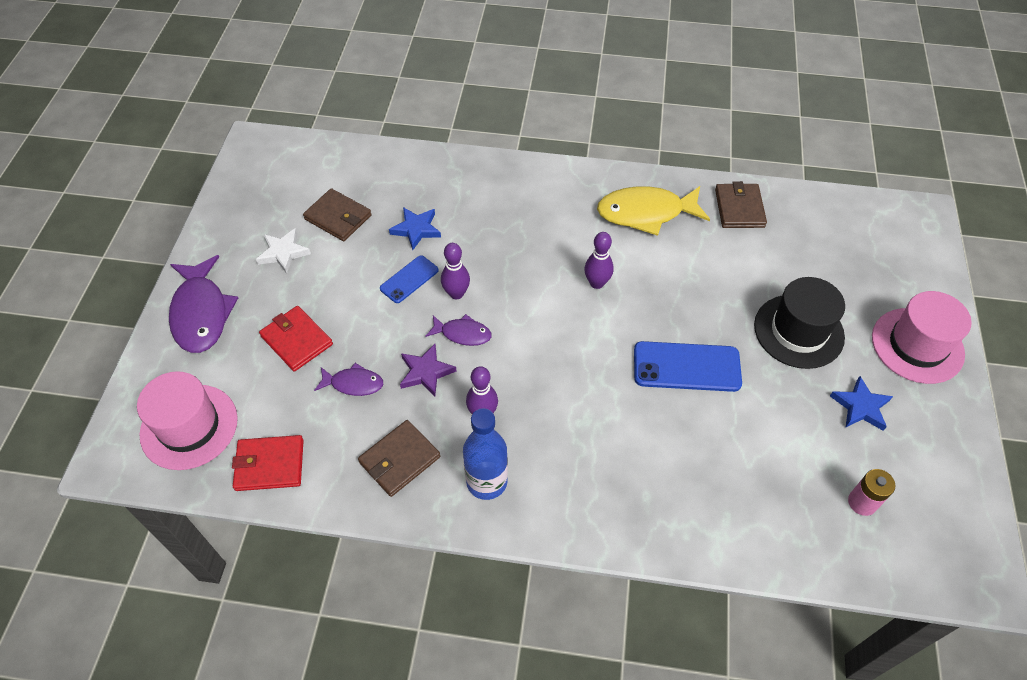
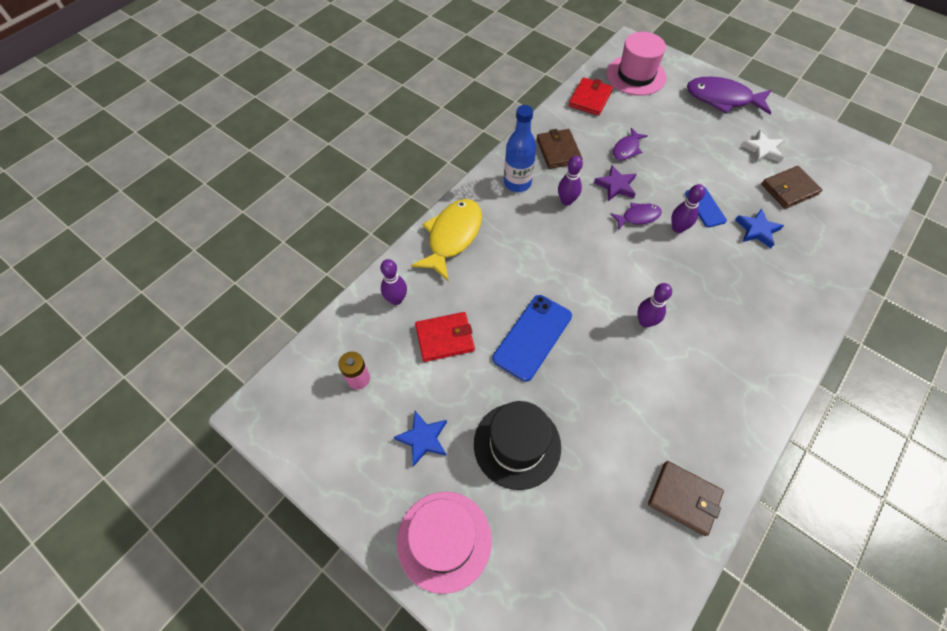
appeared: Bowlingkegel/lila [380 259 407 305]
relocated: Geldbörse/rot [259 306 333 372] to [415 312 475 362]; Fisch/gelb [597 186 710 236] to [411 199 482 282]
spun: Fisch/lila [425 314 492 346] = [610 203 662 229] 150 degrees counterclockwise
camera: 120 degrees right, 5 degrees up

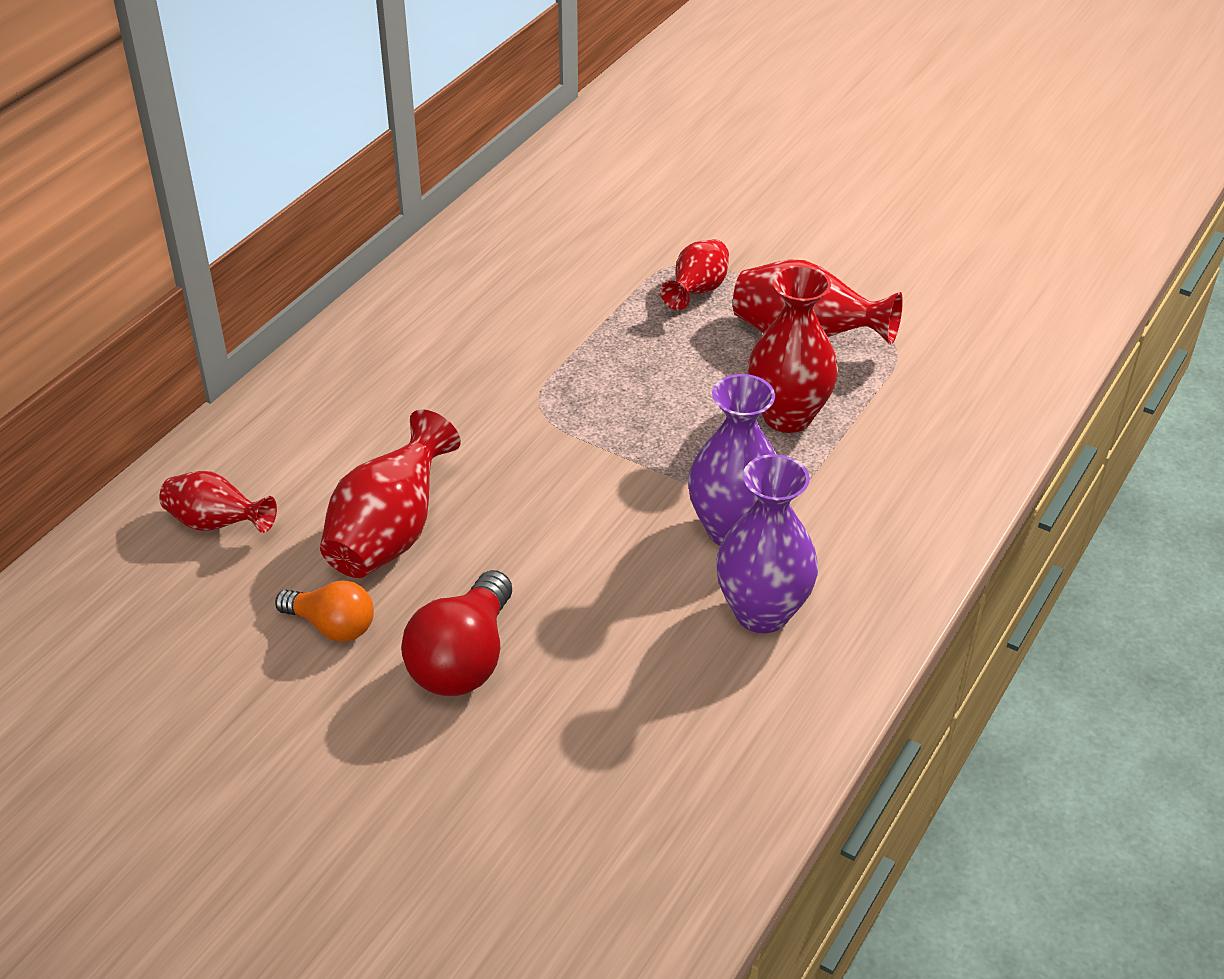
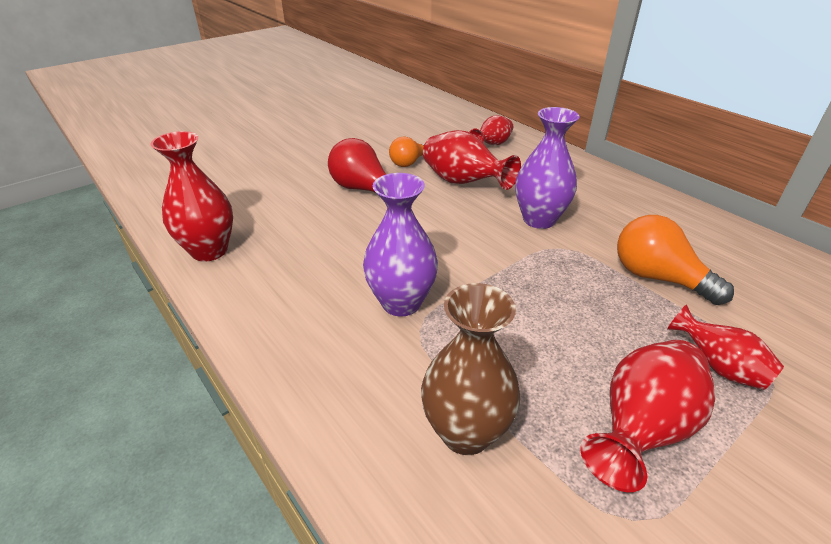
appeared: Vase/braun [421 283 520 455]; Glühbirne/orange [617 215 734 305]
relocated: Vase/lila [716 454 818 633] to [515 107 580 229]; Vase/rot [747 265 838 433] to [150 131 233 262]
camera: 110 degrees right, 5 degrees down

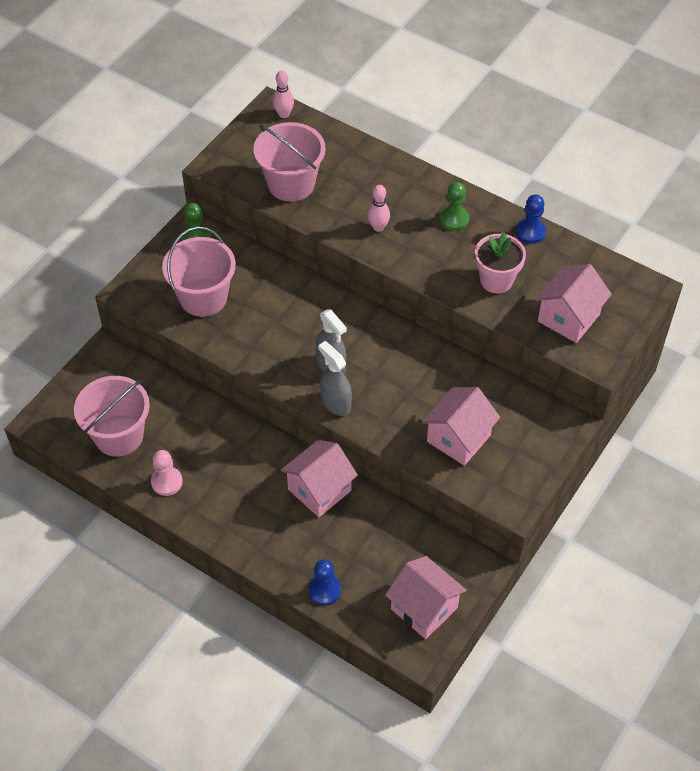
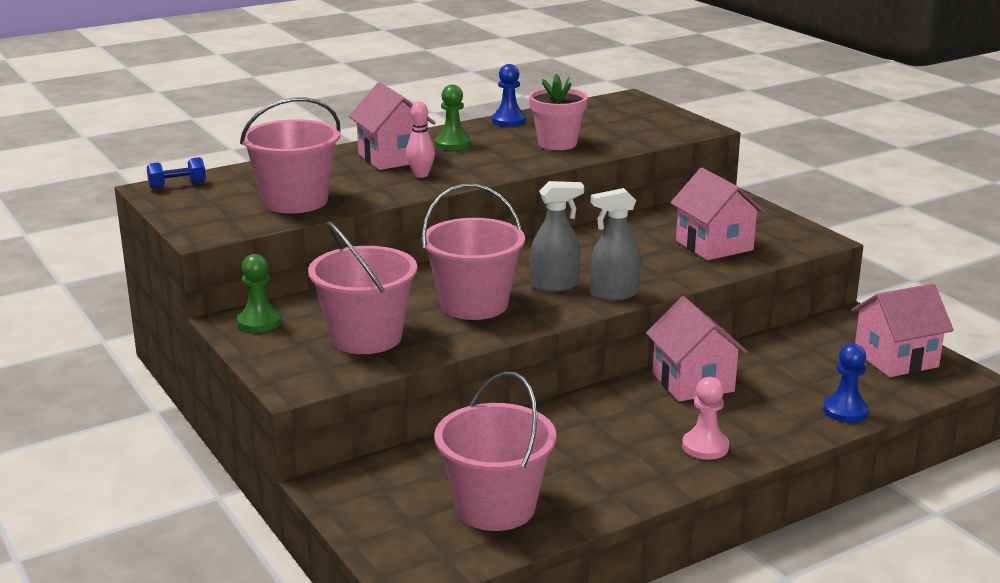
appeared: Eimer/rosa [422 184 525 320]
relocated: Bauer/rosa [151 450 183 496] to [682 377 729 460]; Haus/rosa [535 264 612 343] to [349 82 436 170]
exchanged: Bowlingkegel/rosa [273 71 294 118] to Hantel/blau [147 157 206 189]
camera: 65 degrees left, 30 degrees down

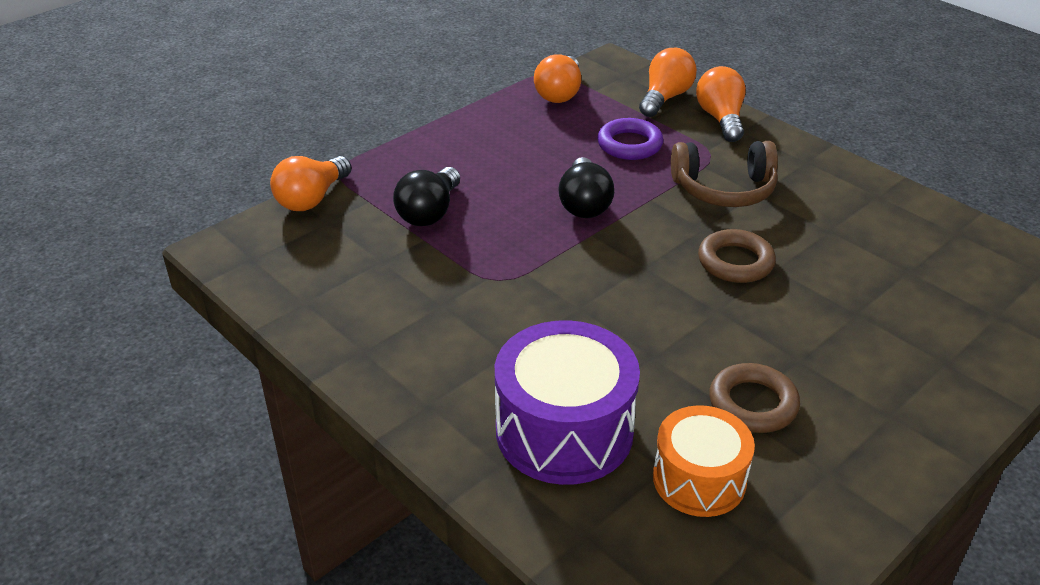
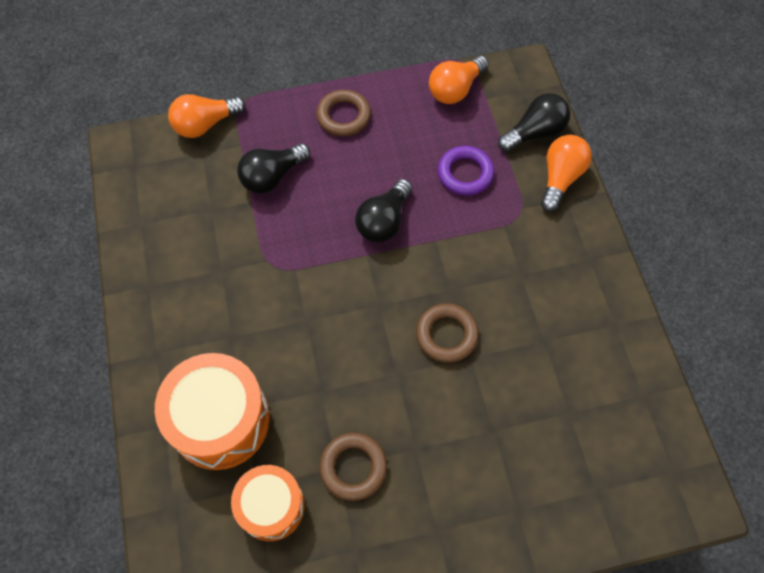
missing: Kopfhörer/braun [671 141 778 207]
appeared: Ring/braun [316 90 371 136]
colour: Trommel/lila [495 320 640 485] to Trommel/orange [155 353 270 470]; Glühbirne/orange [639 48 697 117] to Glühbirne/schwarz [498 93 571 152]
camera: 30 degrees right, 25 degrees up

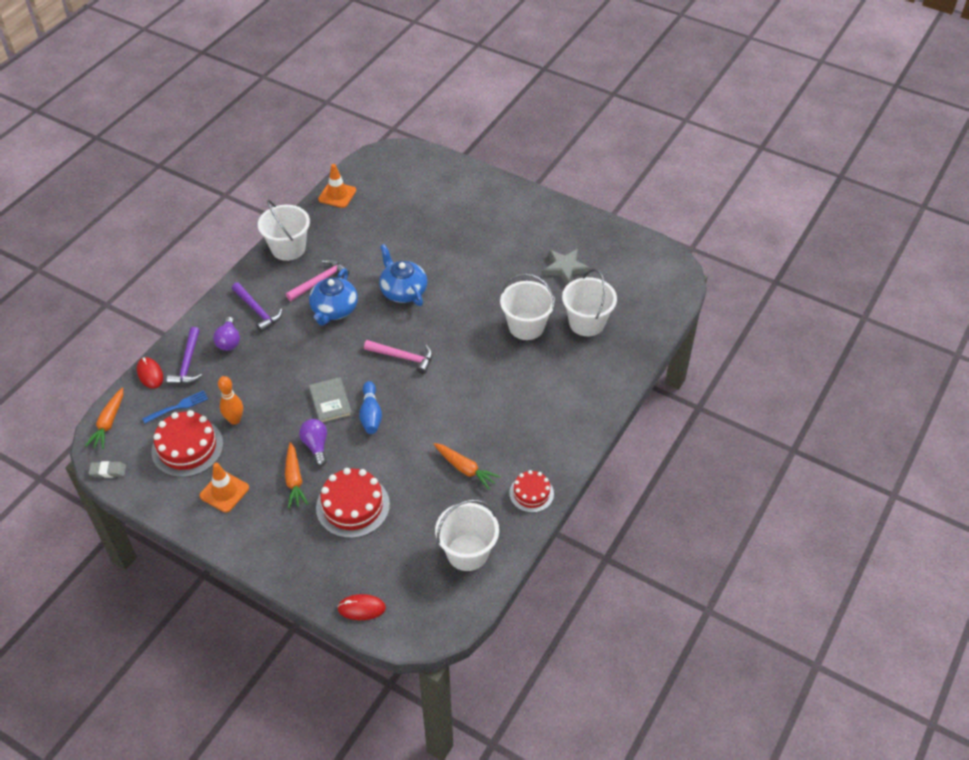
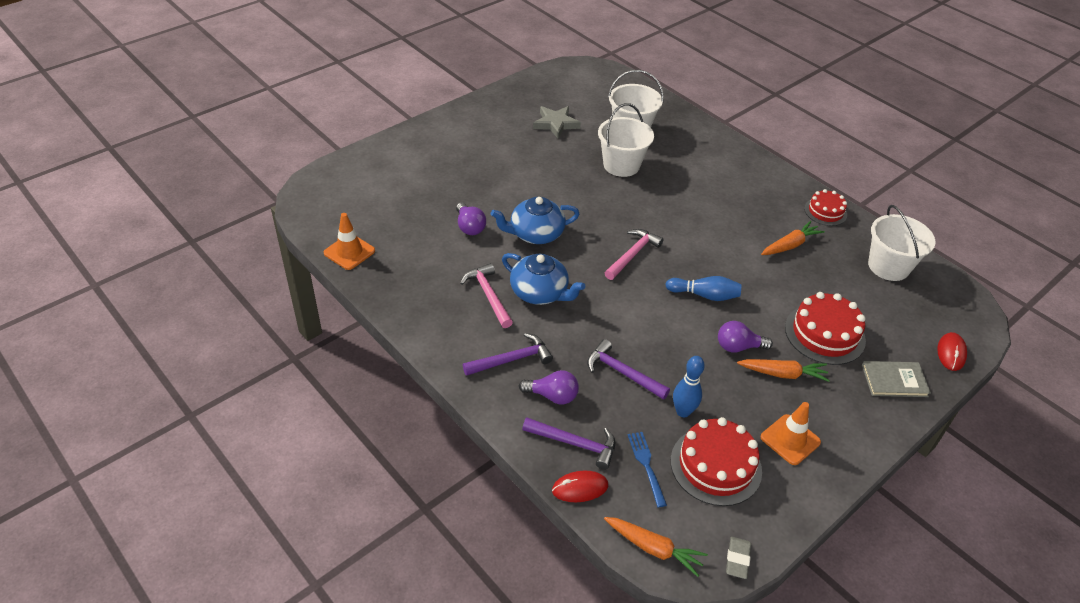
missing: Eimer/weiß [258 200 310 261]
appeared: Glühbirne/lila [456 203 486 235]; Hammer/lila [587 339 670 400]
relocated: Buch/grau [309 377 352 423] to [862 361 931 397]
colour: Bowlingkegel/orange [218 376 243 425] to Bowlingkegel/blau [673 356 705 417]
camera: 75 degrees left, 5 degrees down

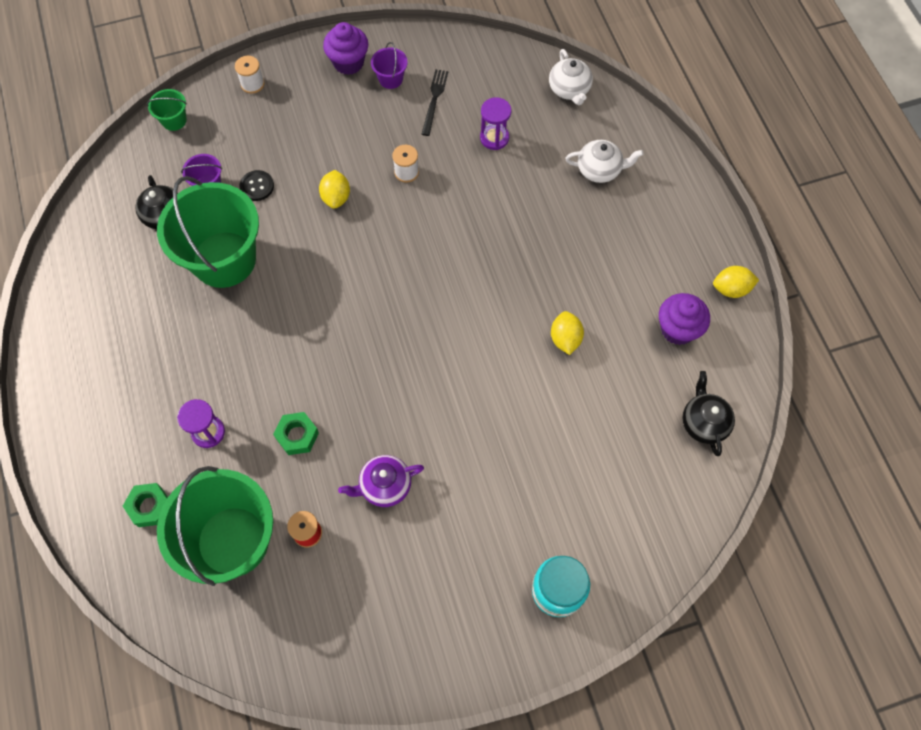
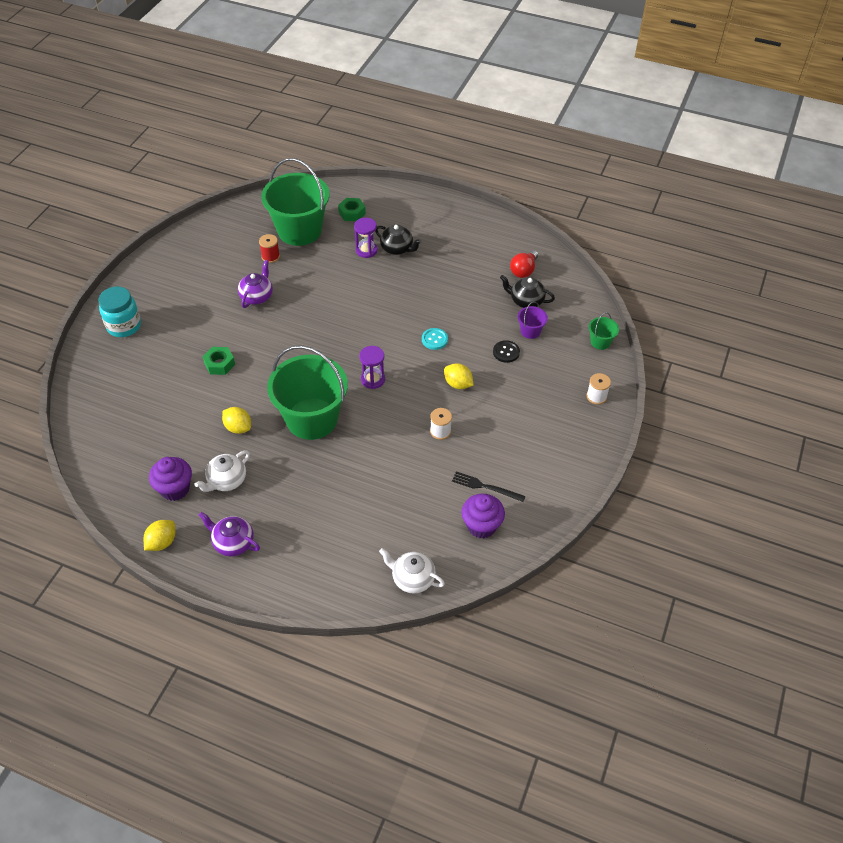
missing: Eimer/lila [371 42 408 89]
appeared: Teekanne/lila [199 512 260 556]; Knopf/türkis [422 328 448 350]; Glühbirne/rot [510 250 538 278]
relocated: Eimer/grün [157 176 259 288] to [267 345 348 440]; Sechskantmutter/grün [273 412 319 455] to [203 347 235 375]; Muffin/lila [323 22 368 75] to [461 494 505 539]; Sanduhr/lila [480 97 511 150] to [359 346 385 389]; Teekanne/weiß [565 140 644 183] to [195 451 250 492]; Teekanne/schwarz [683 371 735 456] to [375 225 422 255]
spun: Gabel/schwarz [422 69 448 136] = [452 471 526 502] 150 degrees clockwise
camera: 130 degrees right, 15 degrees down

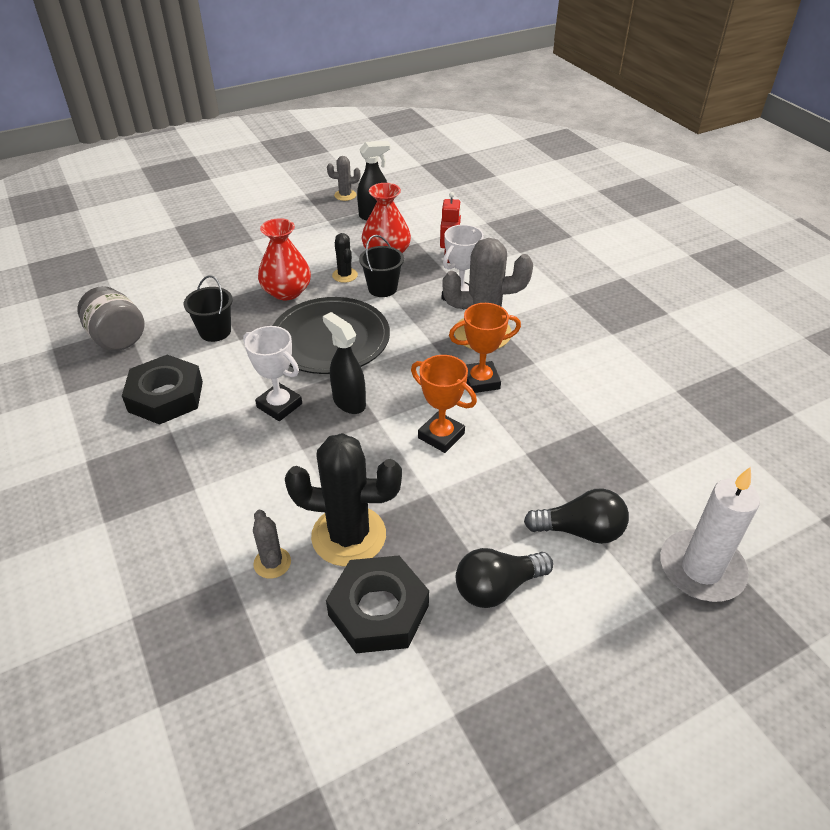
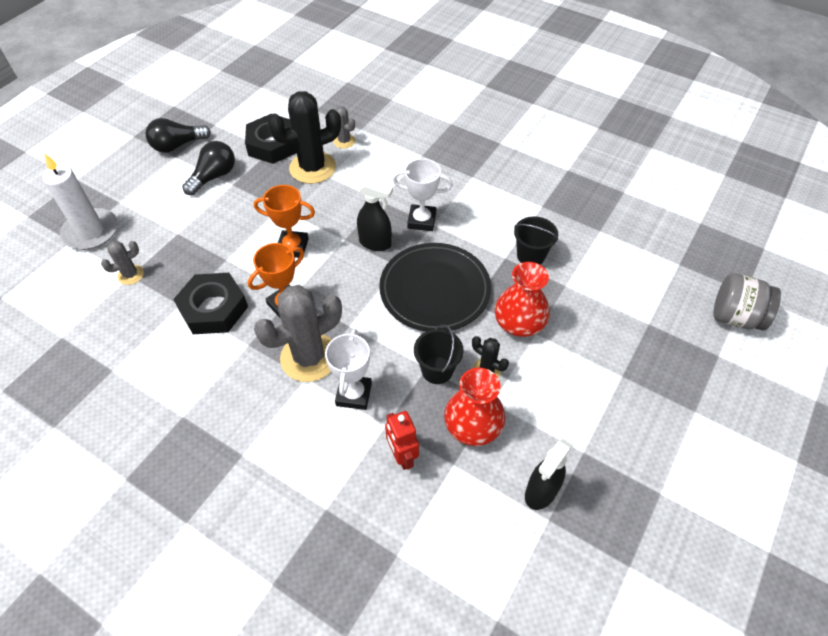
relocated: Einmachglas/grau [77 286 145 351] to [713 273 781 331]; Sechskantmutter/schwarz [122 355 203 425] to [173 273 248 334]; Kaktus/grau [327 156 360 201] to [101 241 144 285]; Glühbirne/schwarz [524 488 629 544] to [146 118 211 153]
camera: 150 degrees right, 10 degrees up

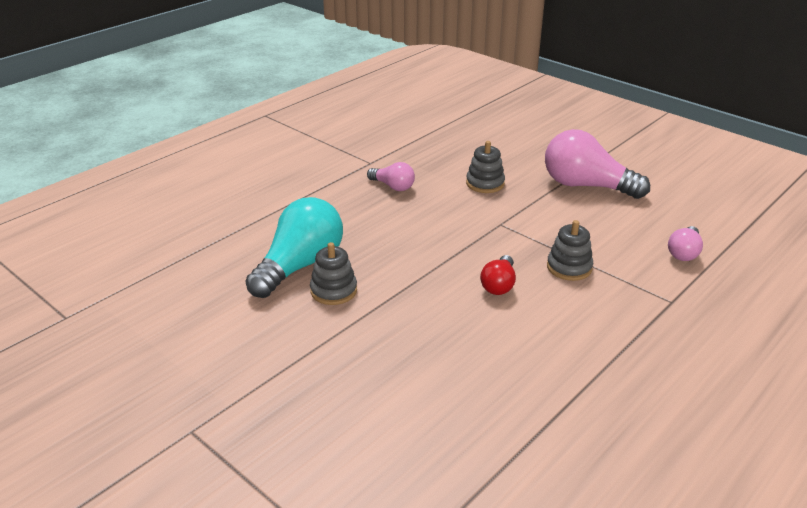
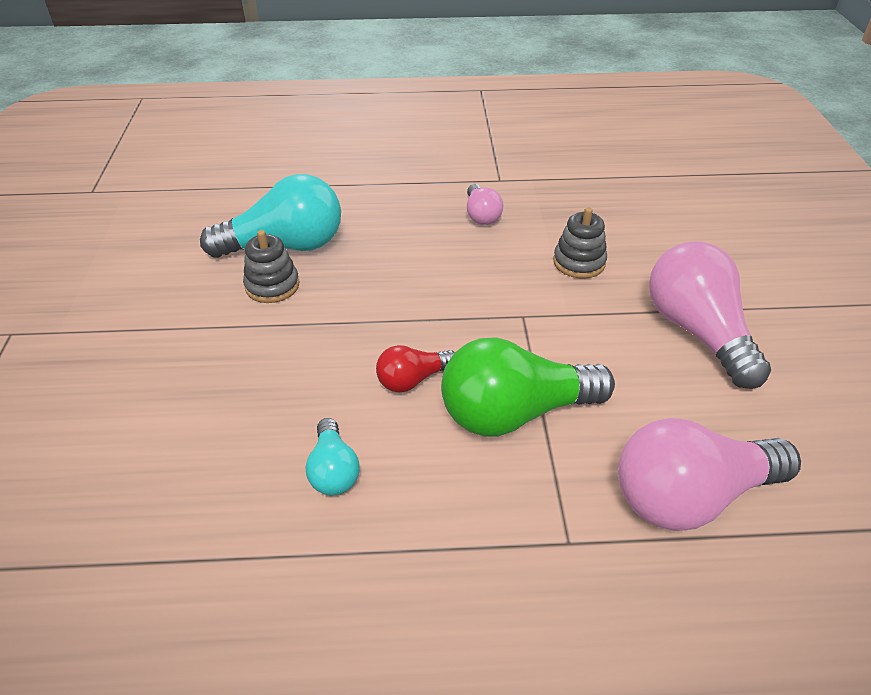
appeared: Glühbirne/türkis [306 418 360 496]
exchanged: Stapelspielzeug/grau [547 220 593 281] to Glühbirne/grün [441 337 615 436]
size: Glühbirne/rosa [668 226 703 261] = [618 418 801 531] x1.96
camera: 45 degrees right, 10 degrees up

